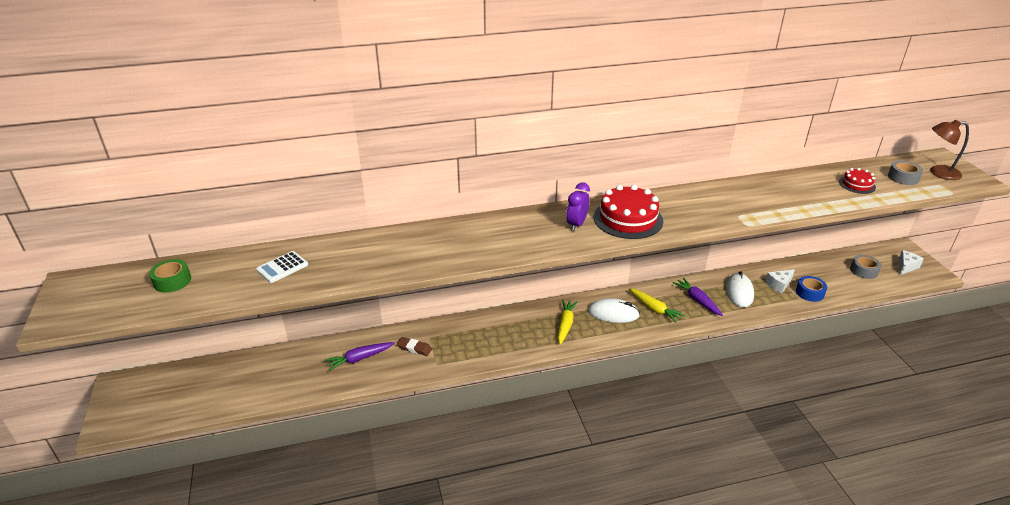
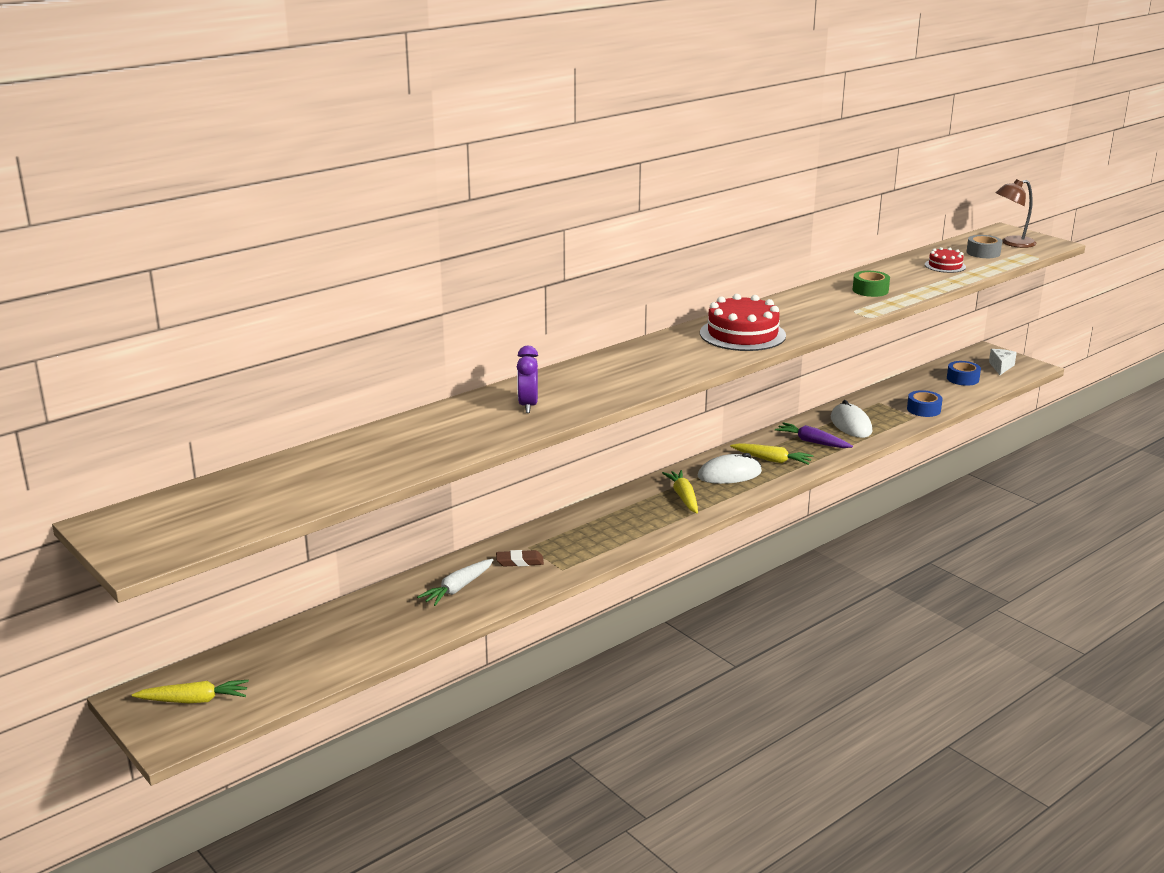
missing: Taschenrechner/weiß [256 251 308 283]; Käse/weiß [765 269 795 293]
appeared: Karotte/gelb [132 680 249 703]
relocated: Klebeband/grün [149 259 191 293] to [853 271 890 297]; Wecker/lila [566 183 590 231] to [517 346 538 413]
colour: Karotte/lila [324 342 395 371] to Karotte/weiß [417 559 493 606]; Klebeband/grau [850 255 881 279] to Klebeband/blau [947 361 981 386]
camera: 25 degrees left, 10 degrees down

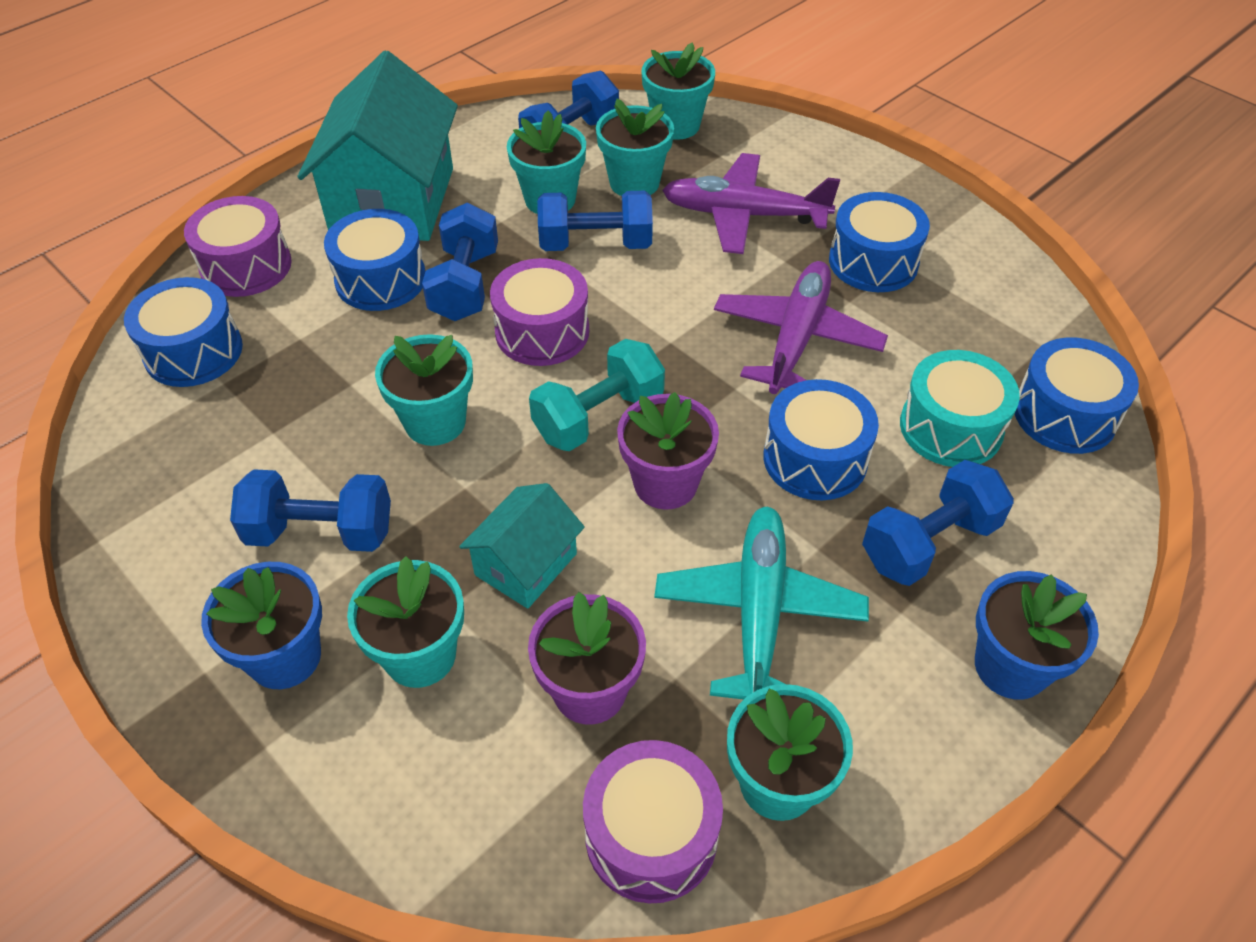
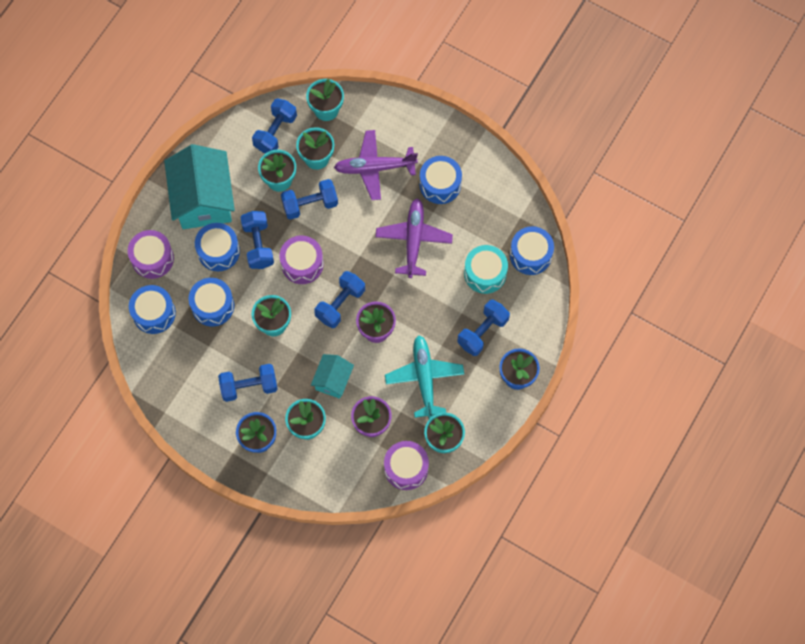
relocated: Trommel/blau [764 379 879 500] to [188 278 234 326]
colour: Hantel/türkis [529 339 665 451] to Hantel/blau [314 271 365 328]
camera: 15 degrees left, 20 degrees up

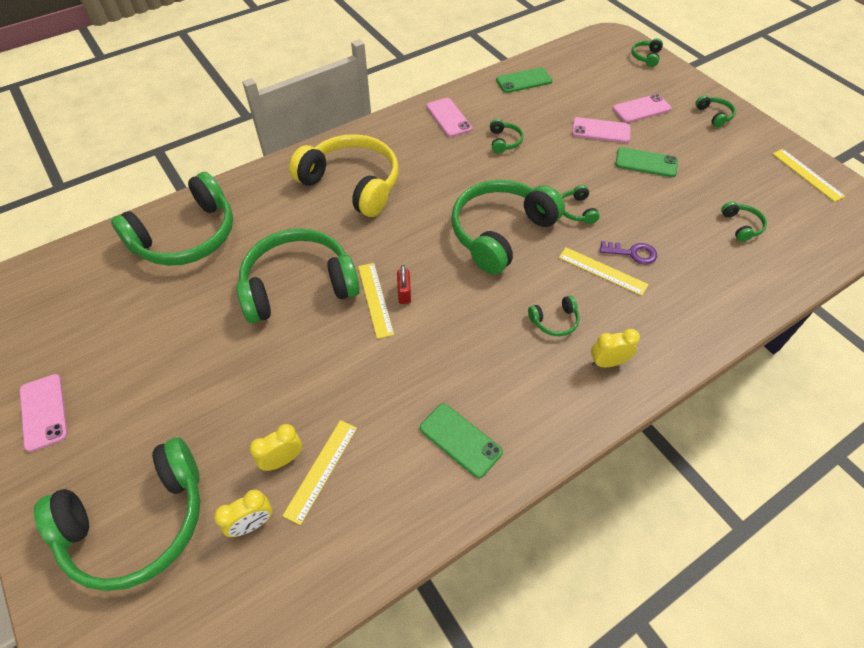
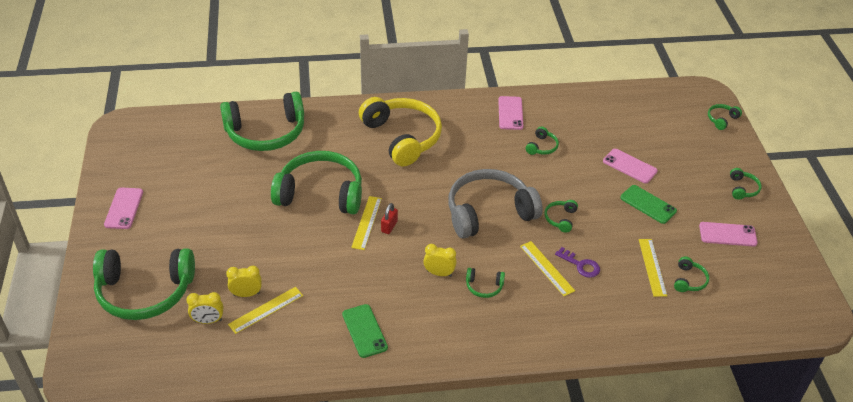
missing: Handy/grün [496 67 552 93]
relocated: Wecker/gelb [591 329 640 367] to [423 244 457 277]; Handy/rosa [613 94 671 123] to [699 222 758 247]; Lineal/gelb [773 149 845 202] to [639 239 667 297]
colour: Kopfhörer/grün [451 179 565 275] to Kopfhörer/grau [448 169 543 239]
camera: 25 degrees right, 10 degrees down

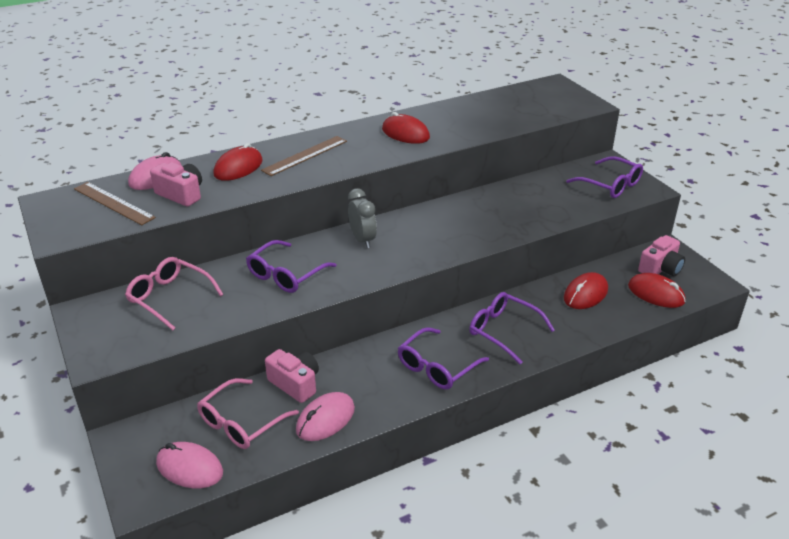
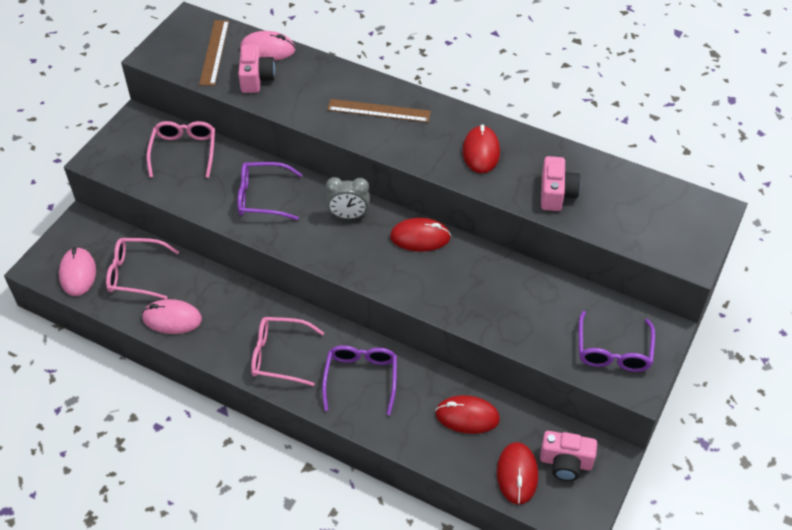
relocated: Computermaus/rot [213 143 263 181] to [390 218 451 252]; Kamera/rosa [265 349 319 403] to [541 156 581 211]
colour: Brille/lila [398 327 489 390] to Brille/rosa [251 317 324 386]
spun: Wecker/grau [348 188 377 248] = [326 177 370 219] 60 degrees clockwise
camera: 55 degrees right, 15 degrees up

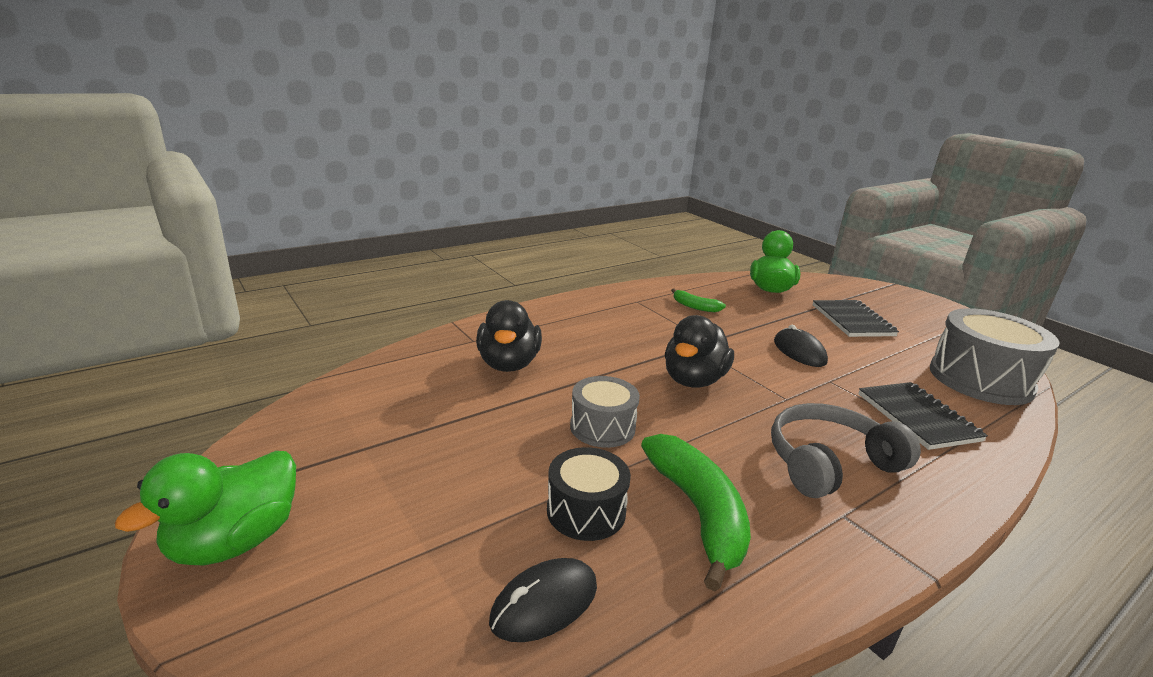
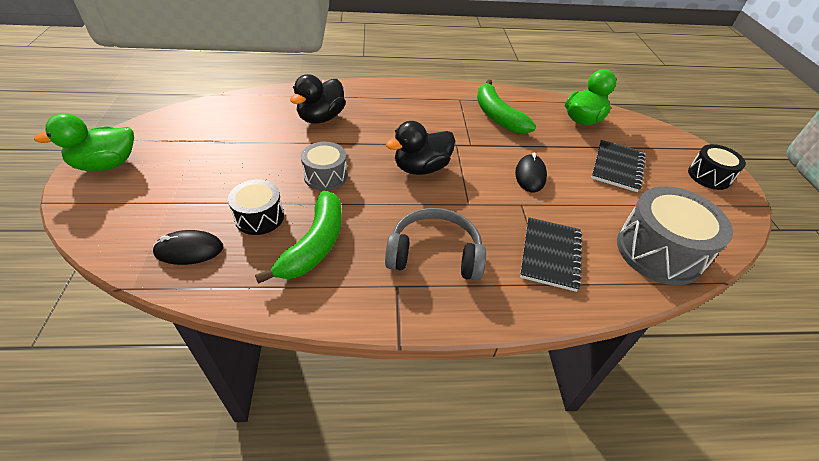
appeared: Trommel/schwarz [688 144 746 190]
size: Banane/grün [671 288 726 312] = [477 79 536 134] x1.94
camera: 30 degrees right, 20 degrees up

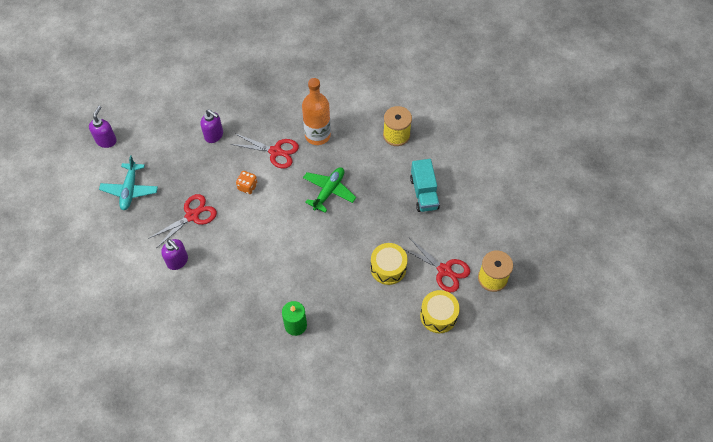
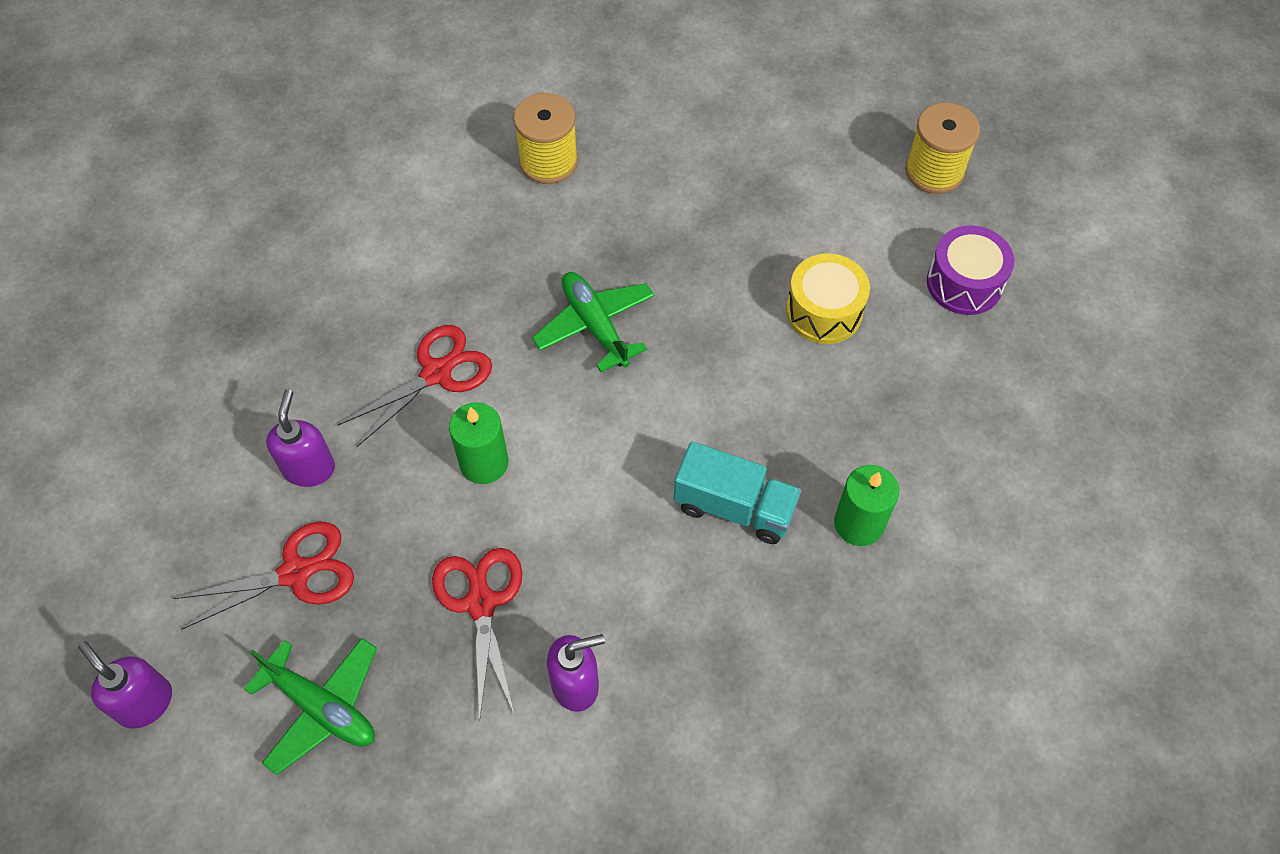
missing: Flasche/orange [302 78 331 145]
relocated: Schere/rot [403 238 470 292] to [173 522 354 630]; Lastwagen/türkis [410 159 440 212] to [674 441 802 544]
exchanged: Spielwürfel/orange [236 171 258 194] to Kerze/grün [449 402 509 484]
colour: Flugzeug/türkis [99 155 158 210] to Flugzeug/grün [244 638 377 775]; Trommel/gelb [420 290 460 333] to Trommel/lila [927 226 1014 315]
spun: Seifenspender/lila [201 109 223 143] = [266 389 335 487] 60 degrees counterclockwise
camera: 60 degrees left, 0 degrees up

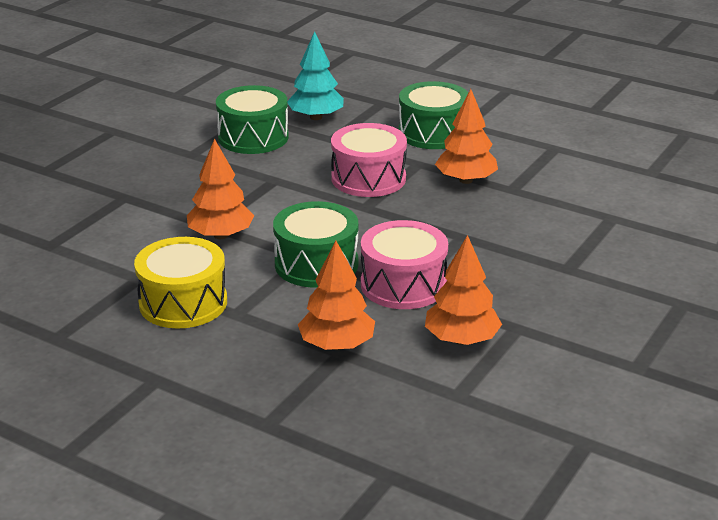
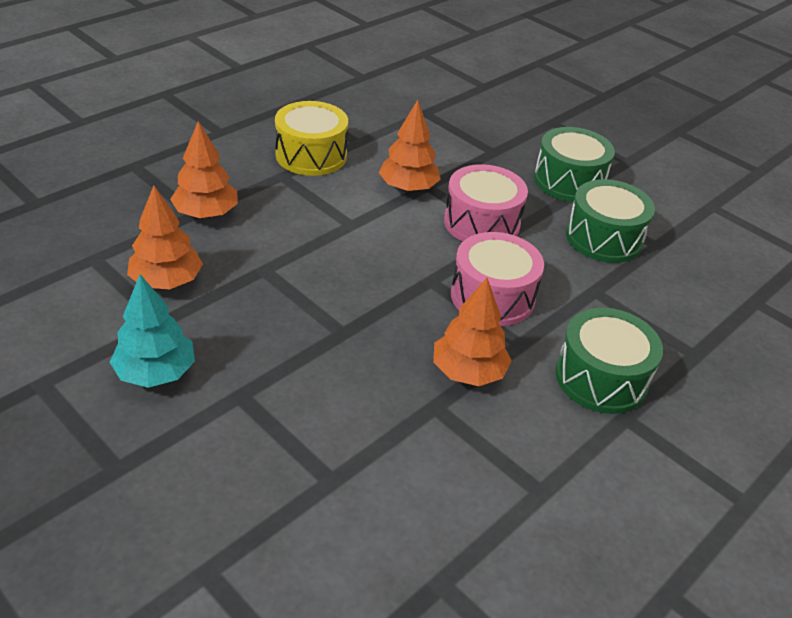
relocated: Trommel/grün [273 201 358 288] to [534 127 615 202]; Baum/türkis [287 31 344 120] to [110 274 195 388]; Trommel/rosa [361 220 448 309] to [444 164 528 242]
camera: 100 degrees right, 10 degrees up

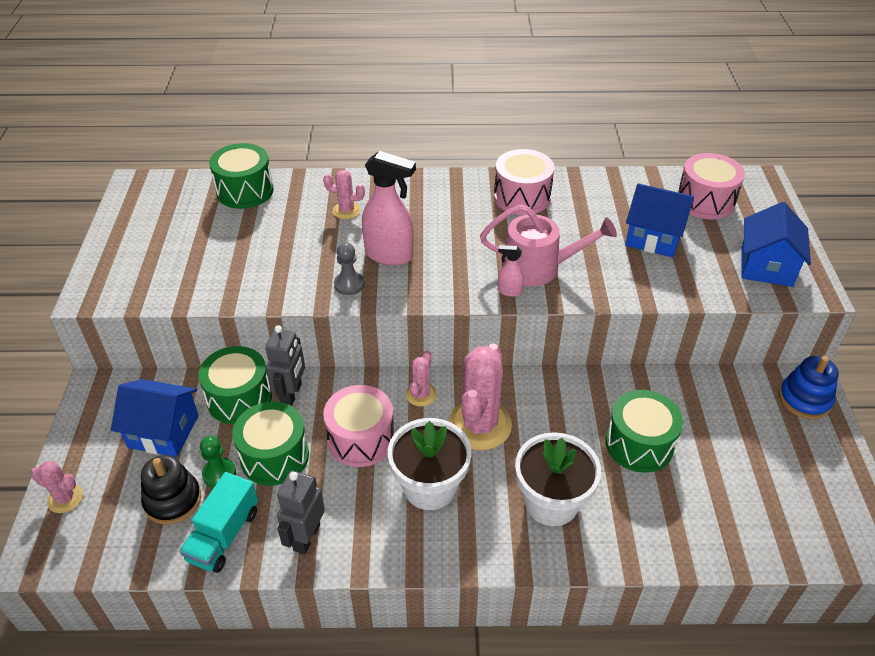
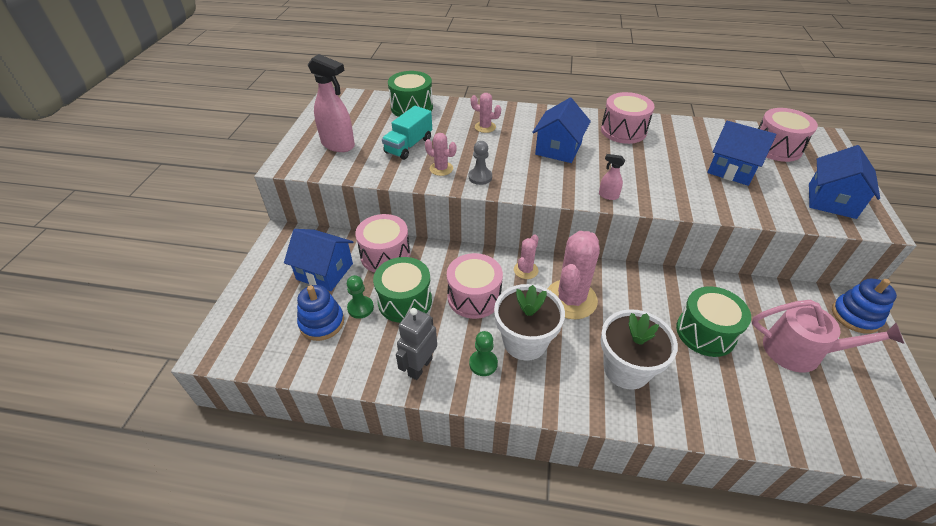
missing: Roboter/grau [265 325 305 406]
appeared: Bauer/grün [469 331 498 376]; Haus/blau [532 98 591 163]
relocated: Kaktus/rosa [30 461 83 513] to [425 133 456 176]; Lastwagen/türkis [179 472 258 573] to [382 106 432 160]; Sprühflasche/rosa [362 151 416 266] to [308 54 355 152]; Gießkanne/rosa [480 205 617 286] to [752 300 904 373]
colour: Stapelspielzeug/schwarz [141 455 201 525] to Stapelspielzeug/blau [297 285 344 341]; Trommel/grün [198 346 272 424] to Trommel/rosa [355 214 410 273]
camera: 10 degrees right, 0 degrees up

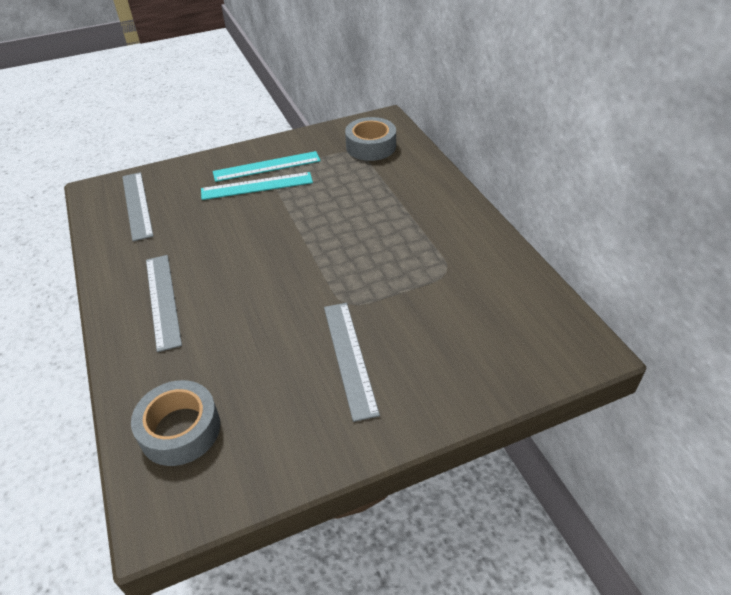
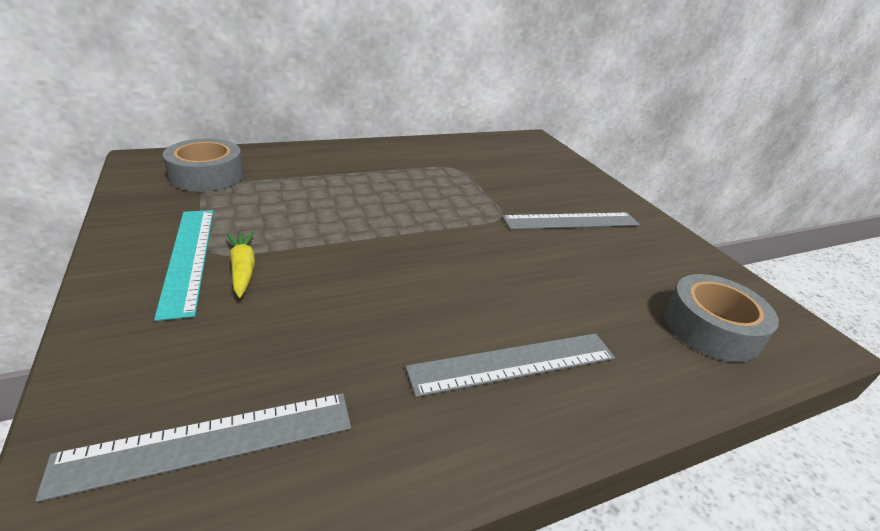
exchanged: Lineal/türkis [201 172 313 200] to Karotte/gelb [226 231 255 298]
camera: 95 degrees left, 10 degrees down

